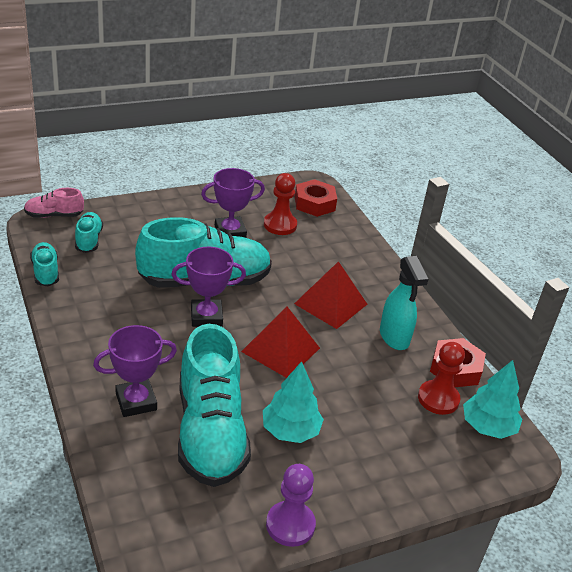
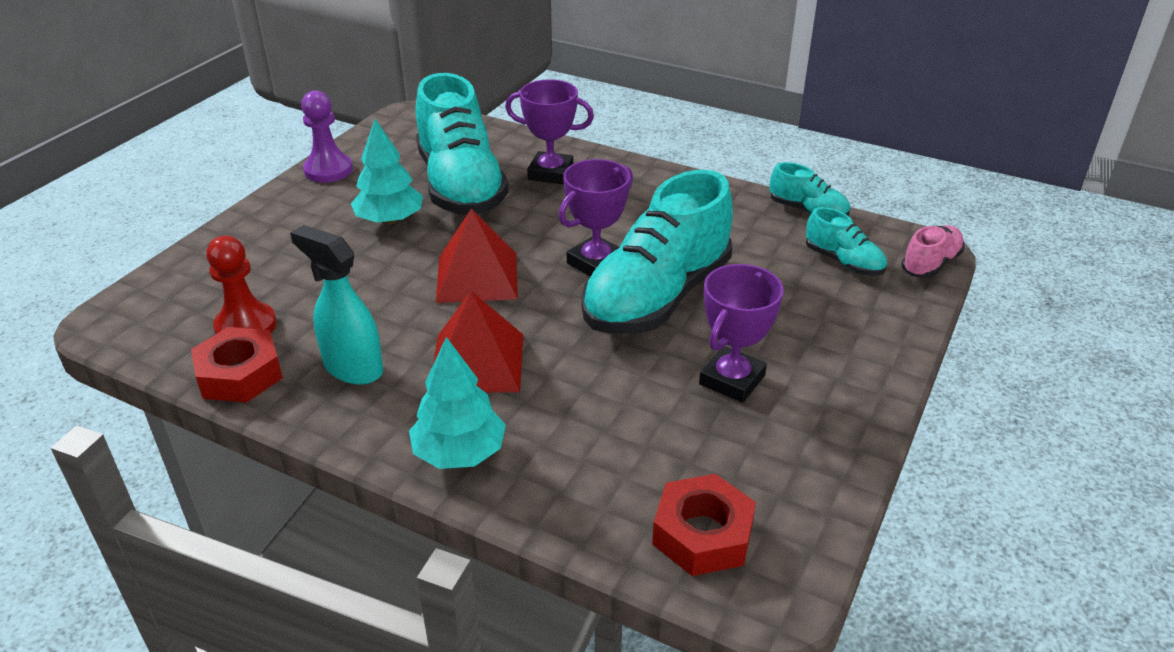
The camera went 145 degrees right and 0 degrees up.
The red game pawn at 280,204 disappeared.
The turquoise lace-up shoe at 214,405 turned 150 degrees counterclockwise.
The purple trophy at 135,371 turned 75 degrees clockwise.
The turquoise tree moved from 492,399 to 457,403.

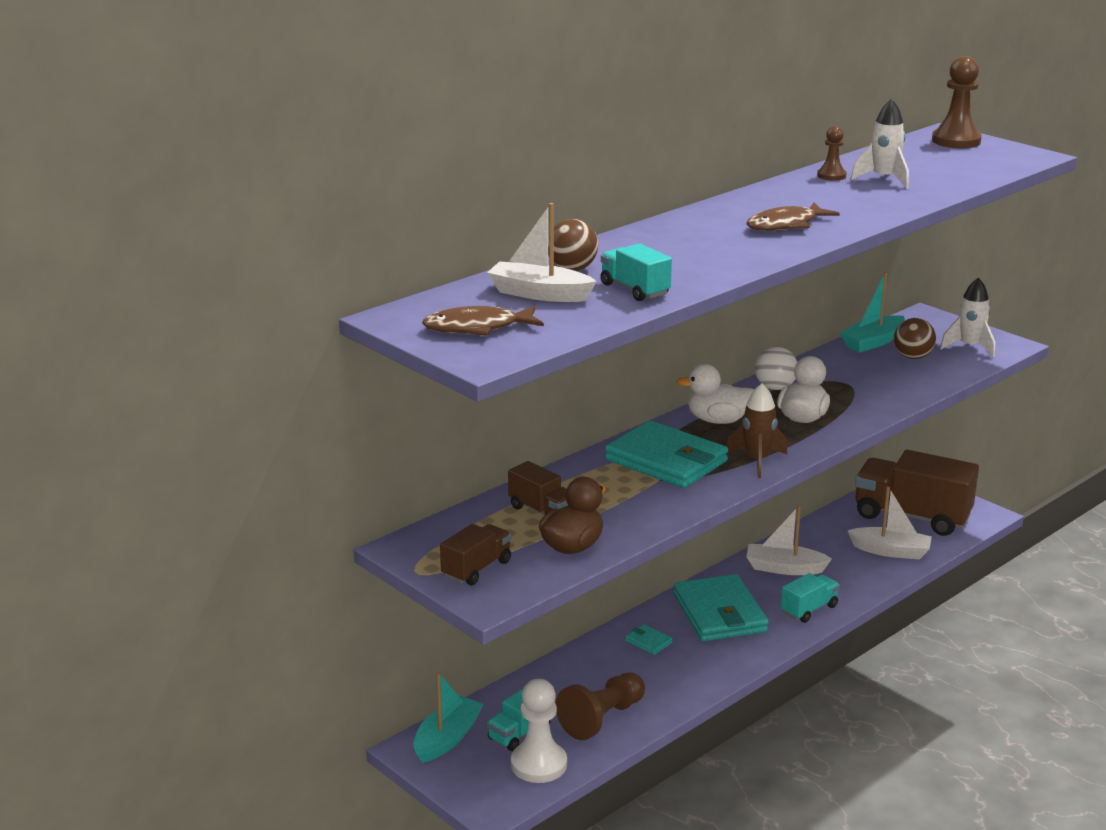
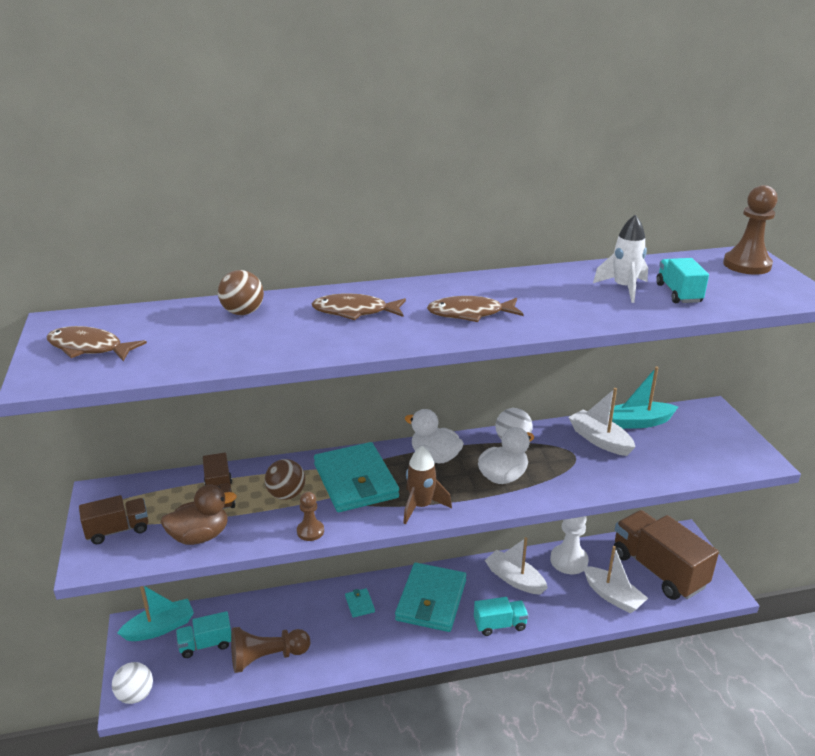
The camera went 30 degrees right and 5 degrees up.
The brown game pawn moved from 831,153 to 310,516.
The snow-white sailboat moved from 542,252 to 601,422.
The turquoise lorry moved from 636,272 to 682,280.
The snow-white toy rocket at 967,317 disappeared.
The brown ball moved from 915,338 to 285,479.
The snow-white game pawn moved from 539,731 to 569,545.
The brown fish figure at 359,306 appeared.
The snow-white ball at 132,683 appeared.

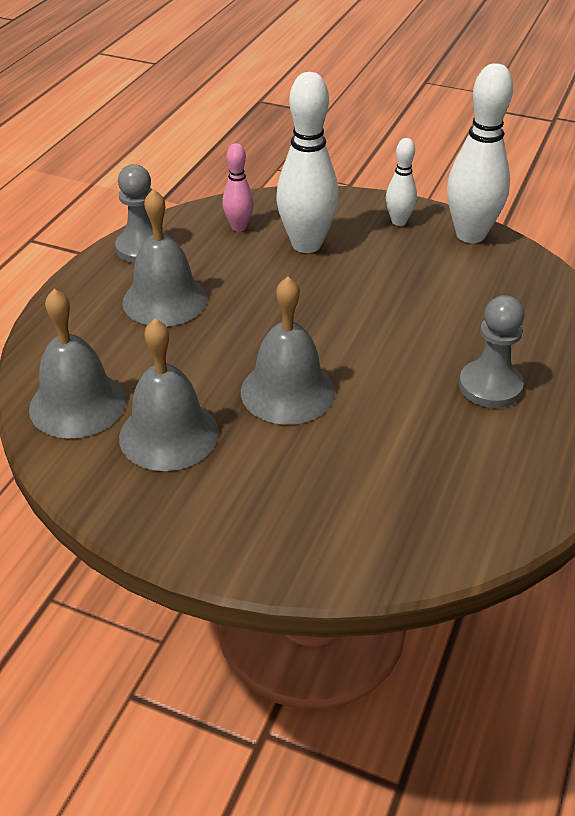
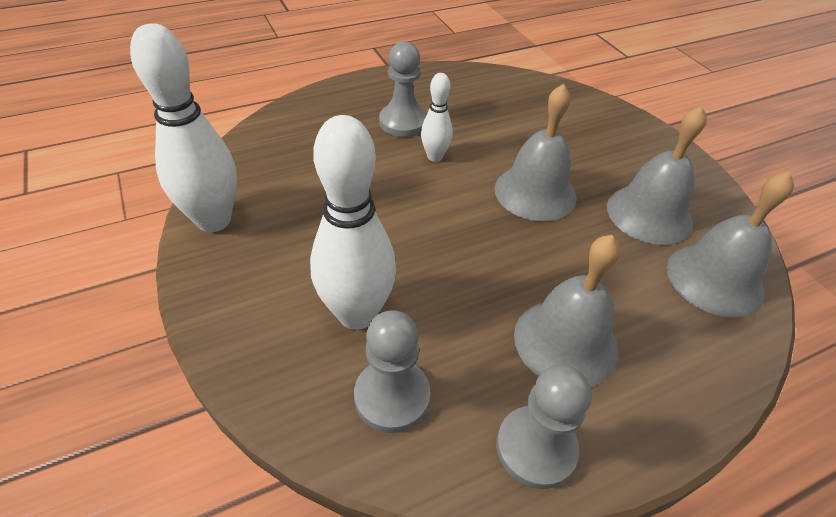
The camera went 140 degrees left and 5 degrees up.
The snow-white bowling pin moved from 401,182 to 437,117.
The rose-pink bowling pin at 238,187 was replaced by the grey game pawn at 392,371.

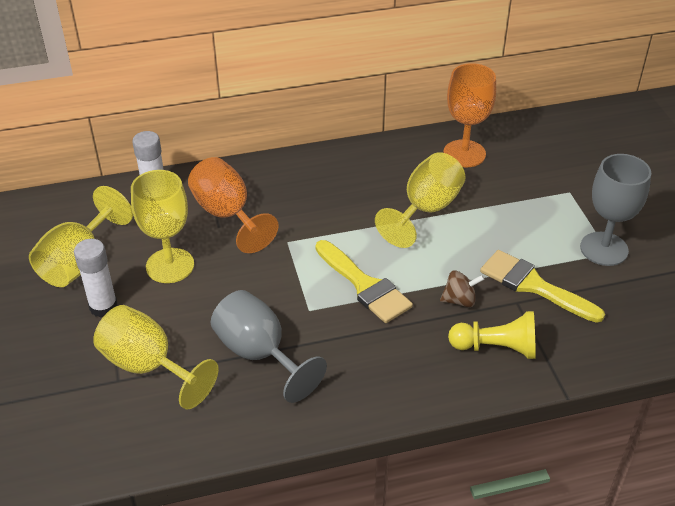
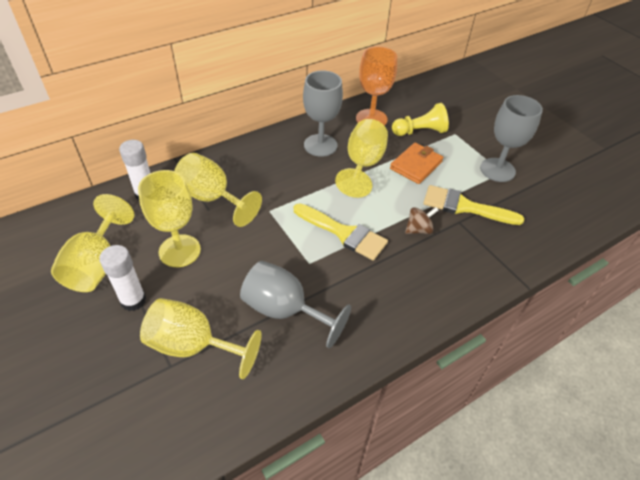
The camera went 20 degrees left and 5 degrees up.
The orange wine glass at 233,205 became the yellow wine glass at 218,190.
The yellow game pawn moved from 492,335 to 420,119.
The grey wine glass at 323,114 appeared.
The orange wallet at 416,163 appeared.

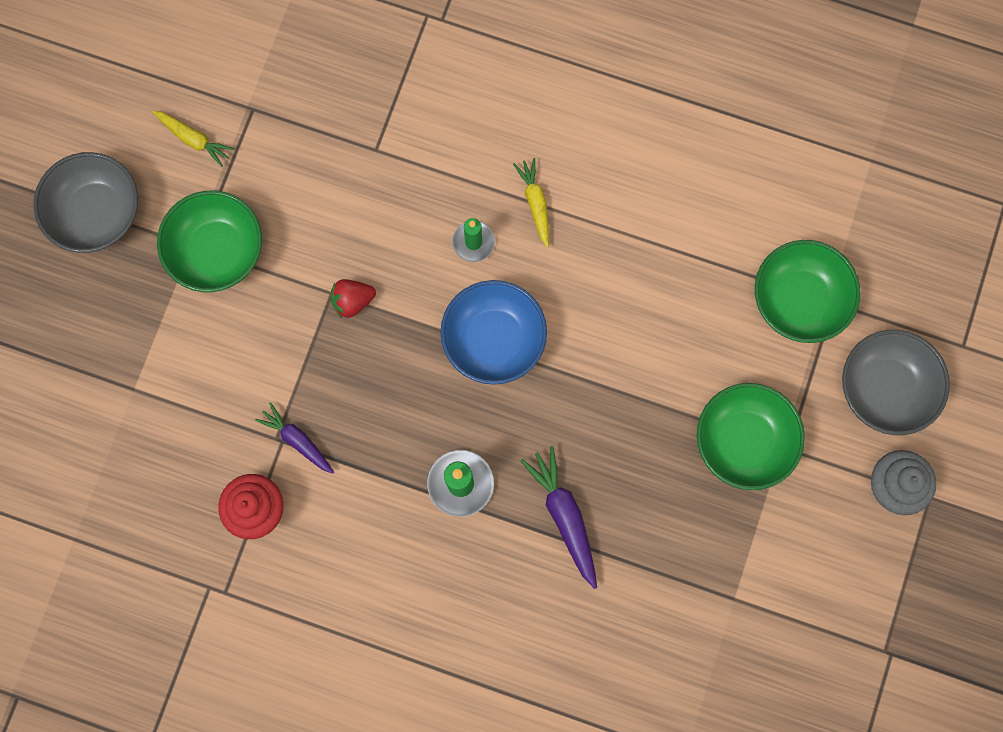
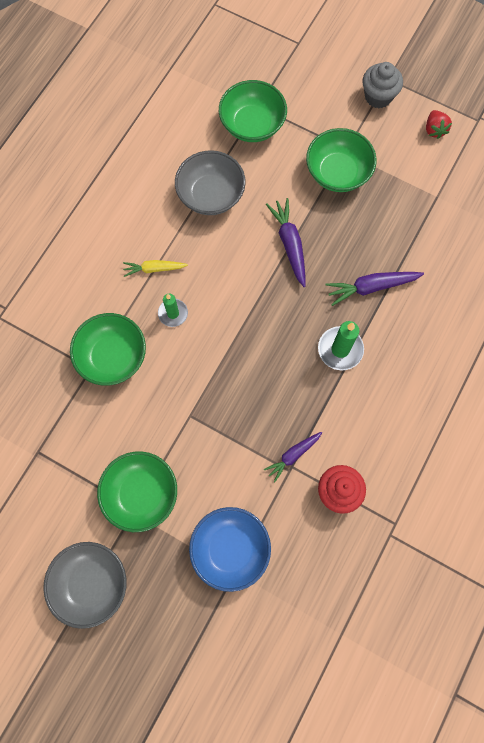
The camera went 80 degrees left and 5 degrees down.
The yellow toy carrot at 193,138 disappeared.
The red strawberry moved from 353,298 to 439,124.
The cobalt bowl moved from 493,332 to 230,549.
The grey bowl moved from 896,382 to 210,182.
The purple toy carrot at 286,242 appeared.
The emerald bowl at 108,349 appeared.

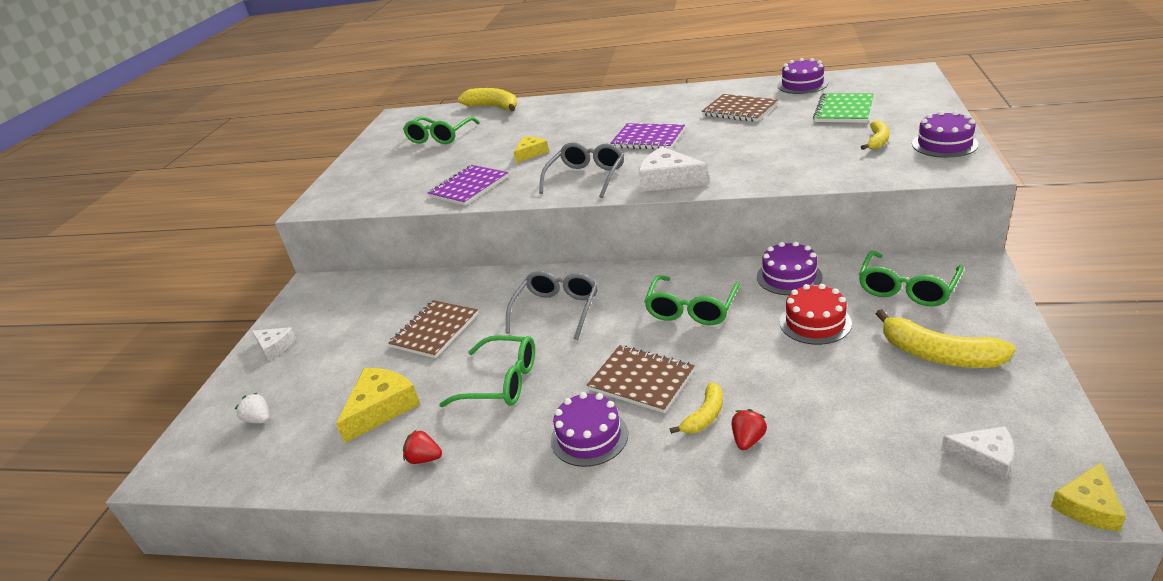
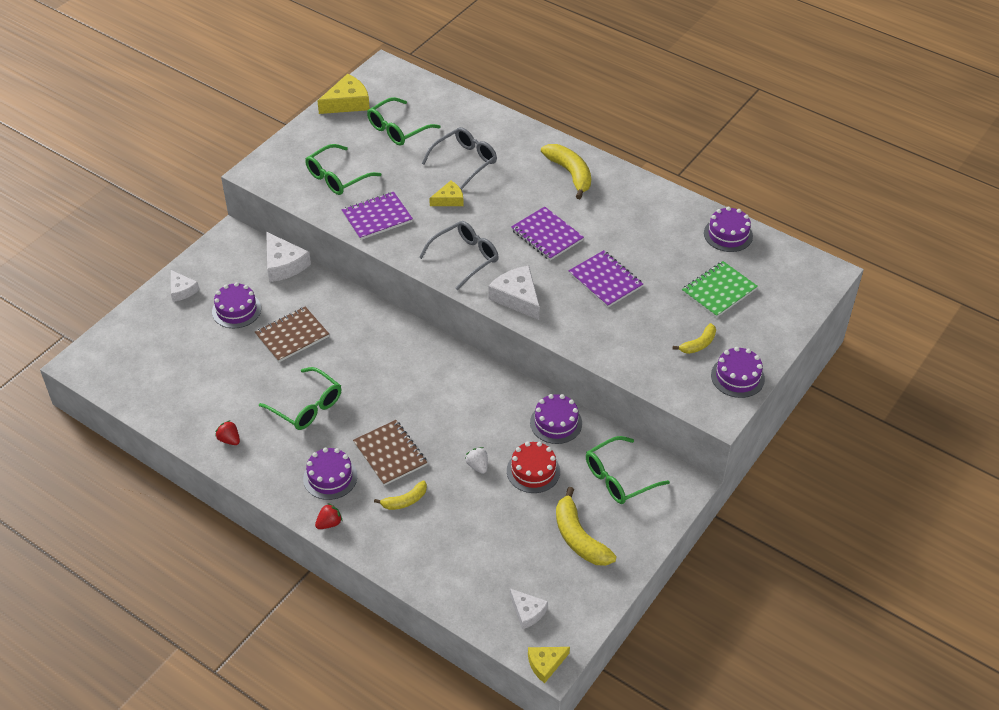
The camera went 20 degrees right and 15 degrees up.
The yellow toy banana moved from 487,99 to 566,171.
The brown notebook at 739,108 disappeared.
The grey eyeglasses moved from 552,305 to 459,158.
The emerald eyeglasses moved from 692,300 to 343,169.
The yellow cheese moved from 378,405 to 343,94.
The snow-white strawberry moved from 252,408 to 476,460.
The red strawberry moved from 749,429 to 329,516.
The snow-white cheese at 288,257 appeared.
The purple notebook at 606,279 appeared.
The purple cake at 236,305 appeared.

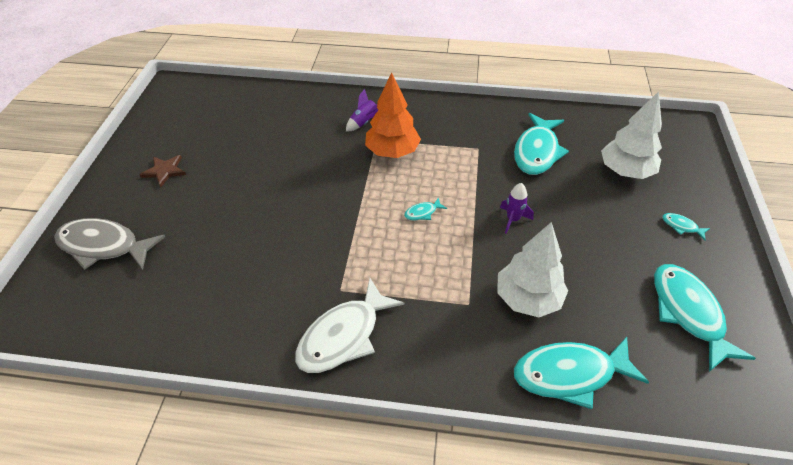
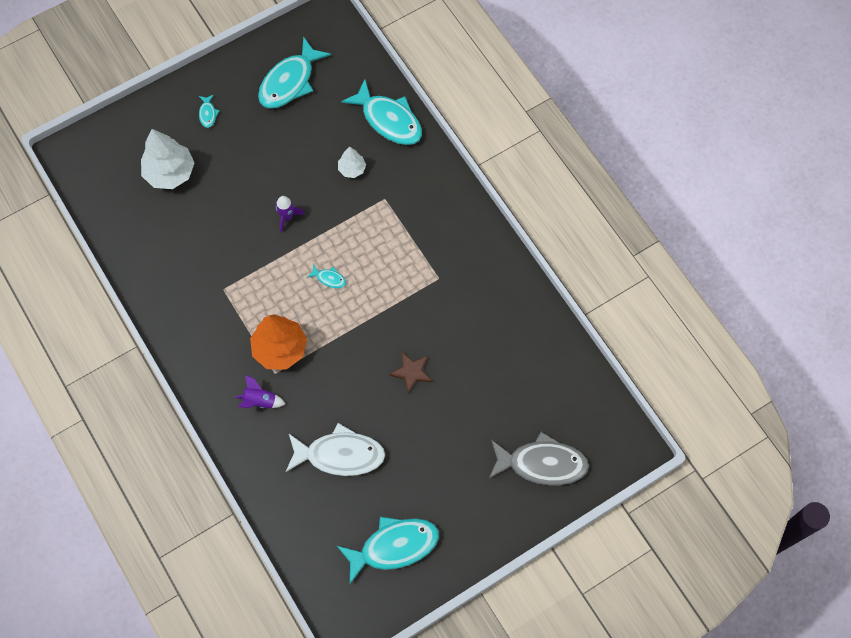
The camera went 130 degrees left and 20 degrees up.
The turquoise fish figure moved from 541,144 to 388,550.
The brown star shape moved from 163,171 to 411,372.
The grey fish figure at 109,244 turned 60 degrees counterclockwise.
The snow-white tree at 532,269 changed to 0.53 times the size.
The snow-white fish figure moved from 349,325 to 335,449.

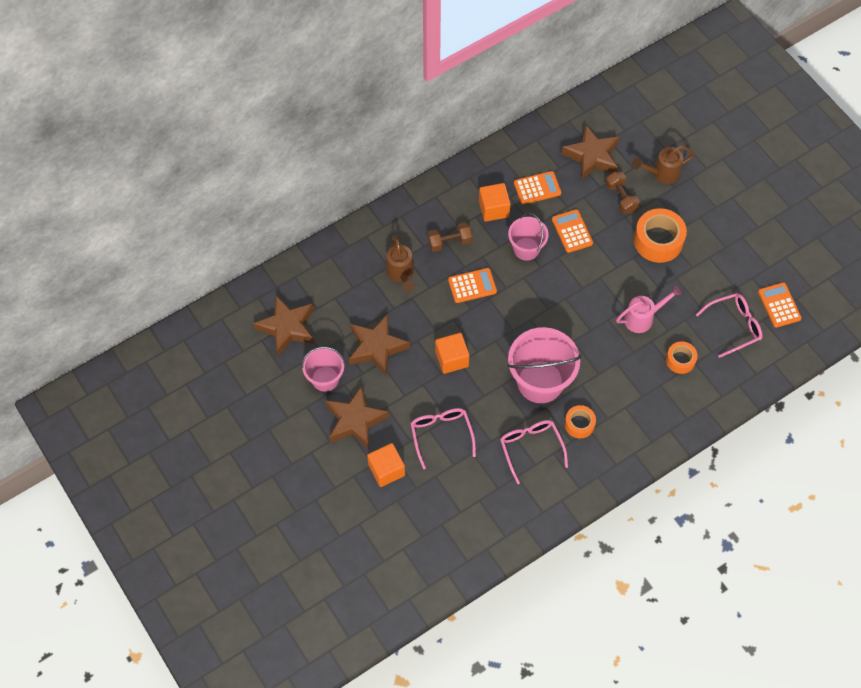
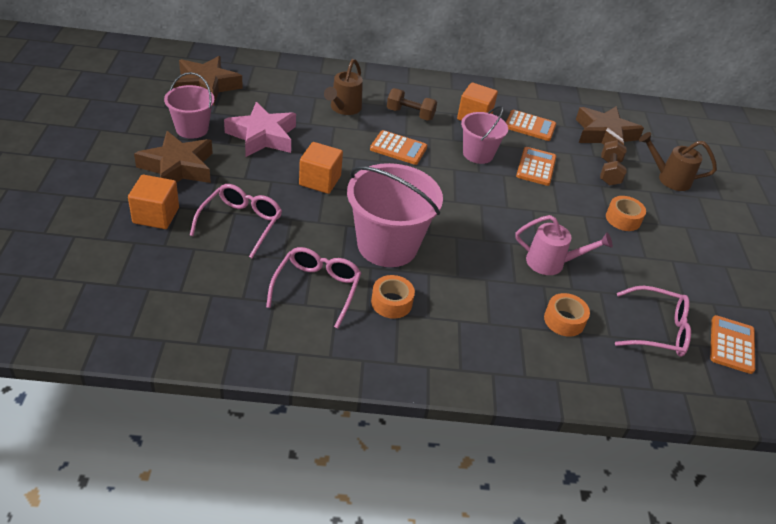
The camera went 30 degrees right and 20 degrees down.
The orange tape at 660,235 changed to 0.57 times the size.
The brown star shape at 379,345 became the rose-pink star shape at 260,129.

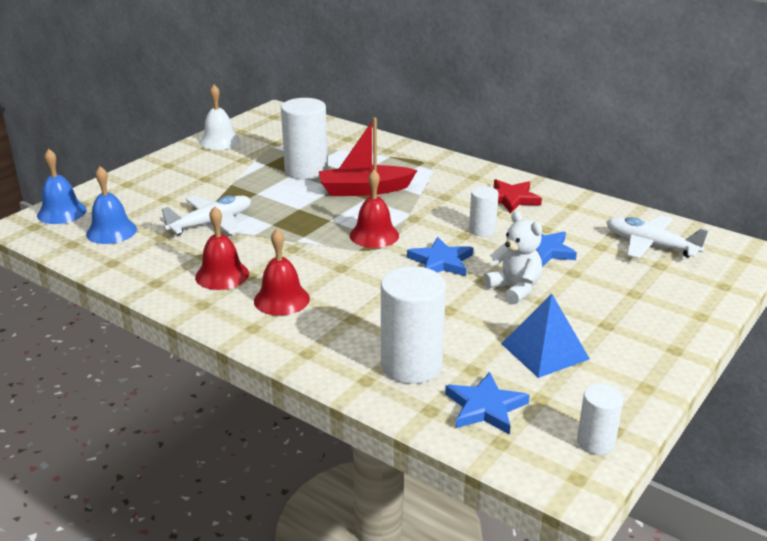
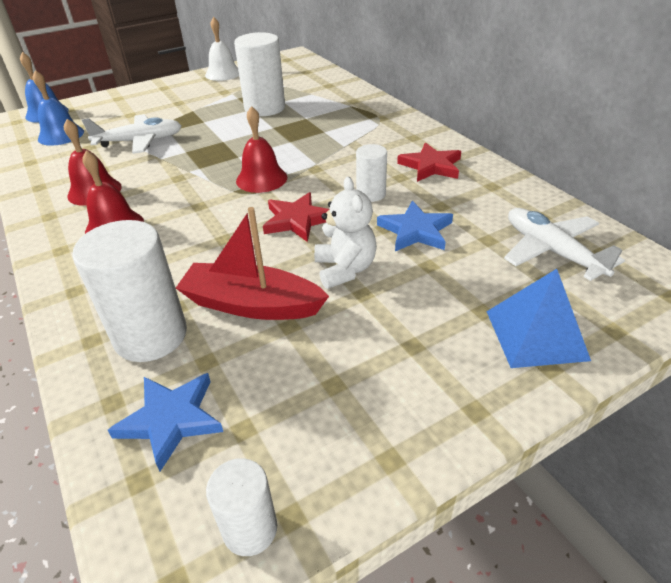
The camera went 25 degrees right and 10 degrees up.
The red sailboat moved from 368,157 to 252,263.
The cobalt star shape at 440,256 became the red star shape at 296,217.
The cobalt solid pyramid moved from 545,335 to 538,318.

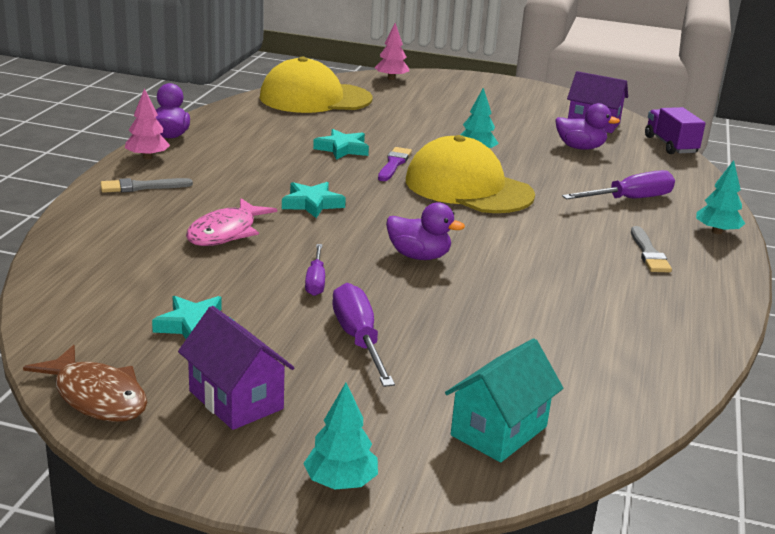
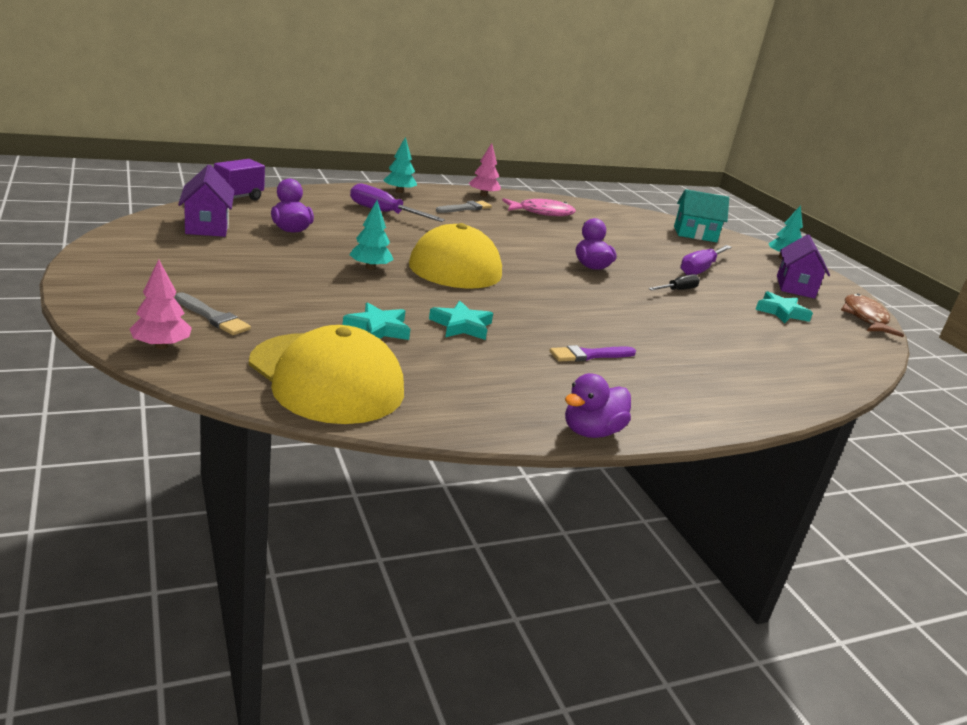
The camera went 130 degrees left and 0 degrees up.
The rose-pink tree moved from 147,123 to 485,170.
The purple brush moved from 395,164 to 593,353.
The grey brush moved from 146,185 to 213,313.
The turquoise star shape moved from 314,200 to 376,321.
The rose-pink fish figure moved from 231,222 to 539,207.
The purple screwdriver at 315,270 became the ebony screwdriver at 674,282.

